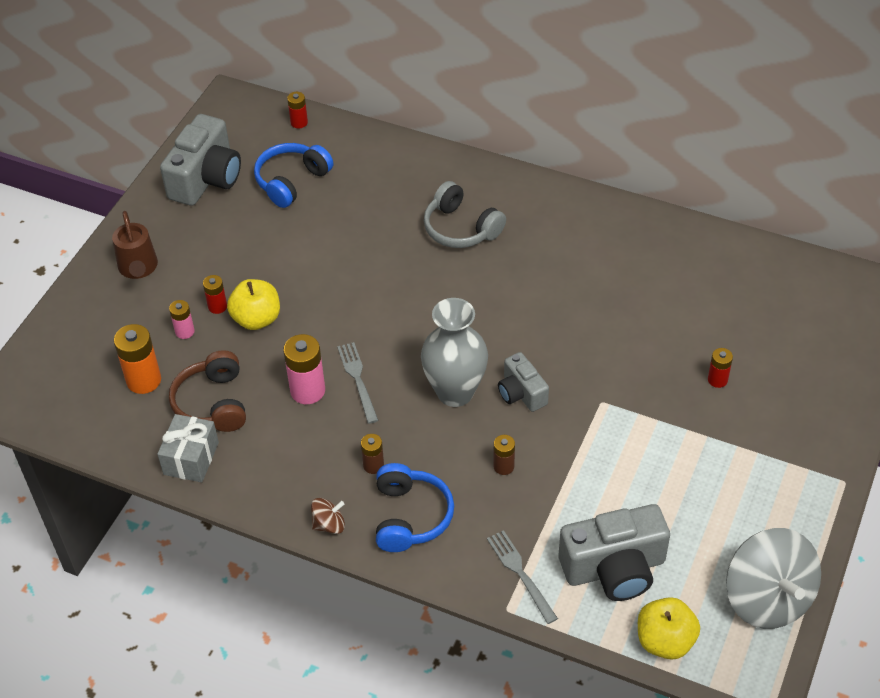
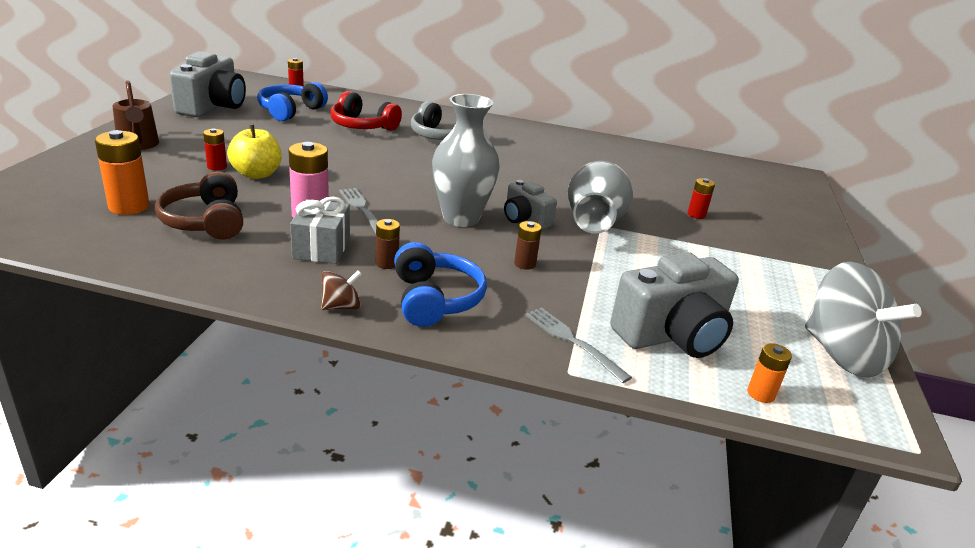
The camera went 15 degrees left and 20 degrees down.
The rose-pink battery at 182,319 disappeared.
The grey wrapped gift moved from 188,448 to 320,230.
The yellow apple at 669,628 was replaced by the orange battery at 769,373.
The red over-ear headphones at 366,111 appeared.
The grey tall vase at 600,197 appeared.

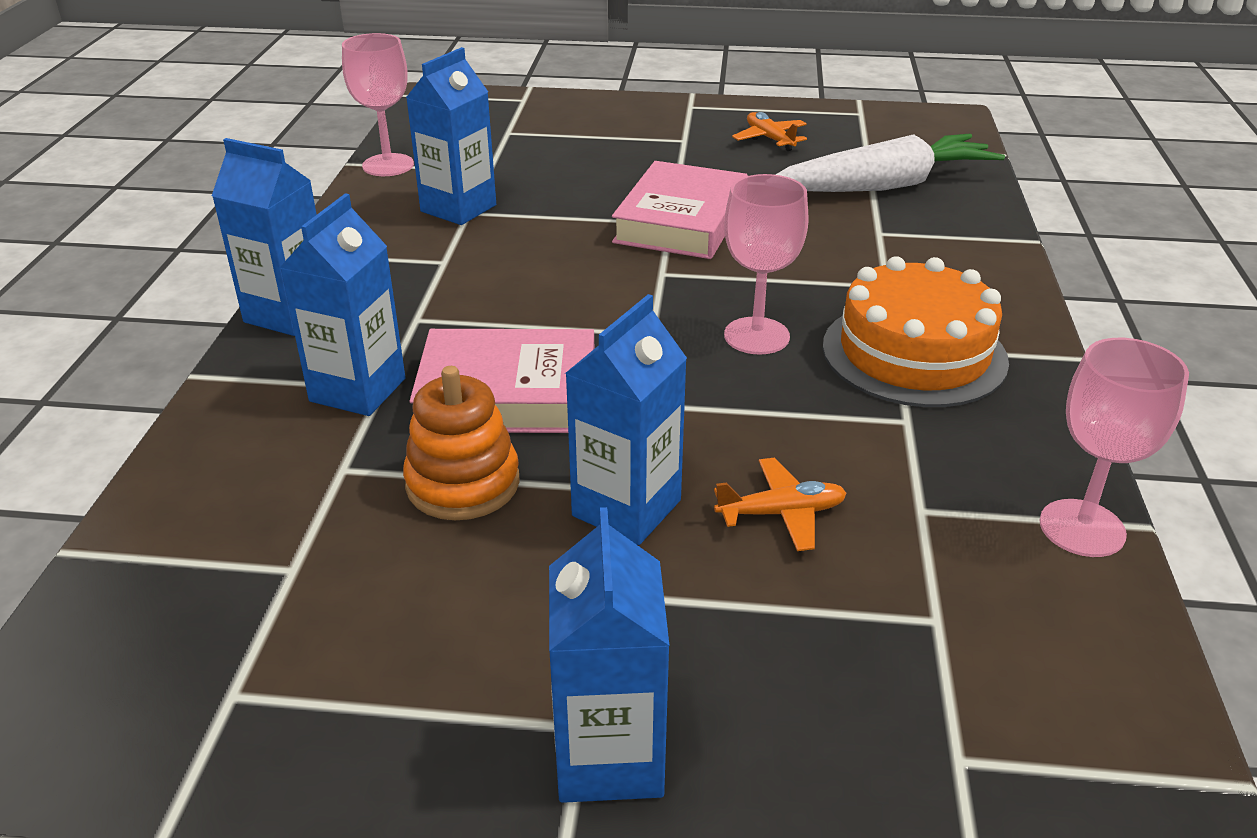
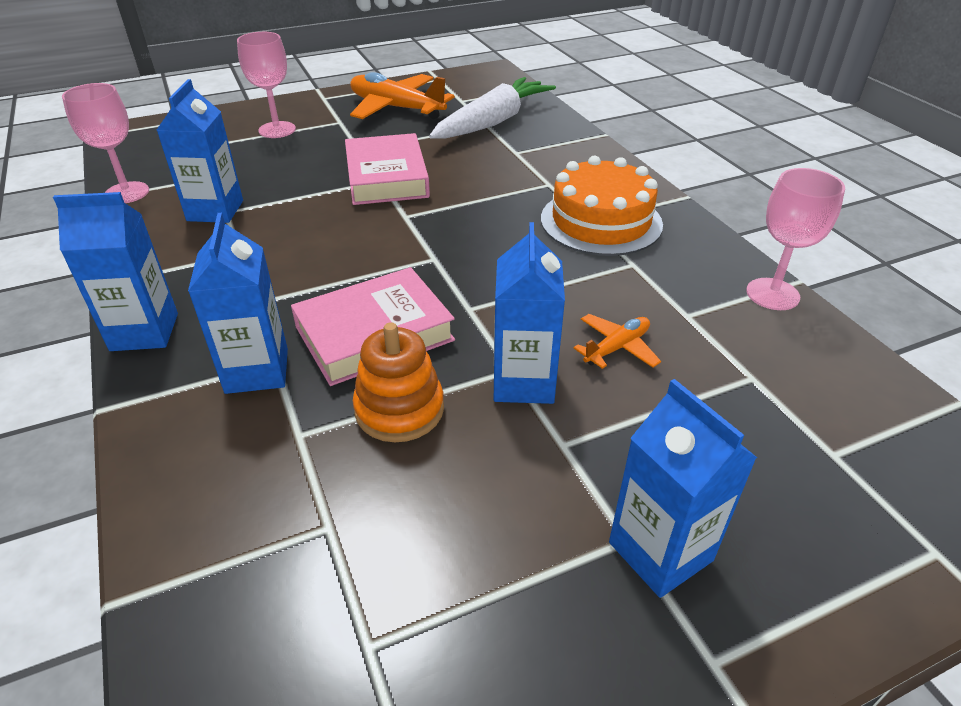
The camera went 30 degrees left and 5 degrees up.
The orange toy plane at 769,131 changed to 2.01 times the size.
The rose-pink wine glass moved from 766,264 to 266,85.

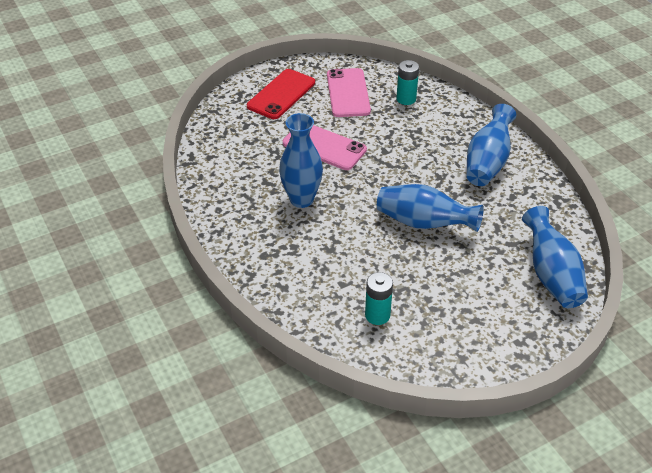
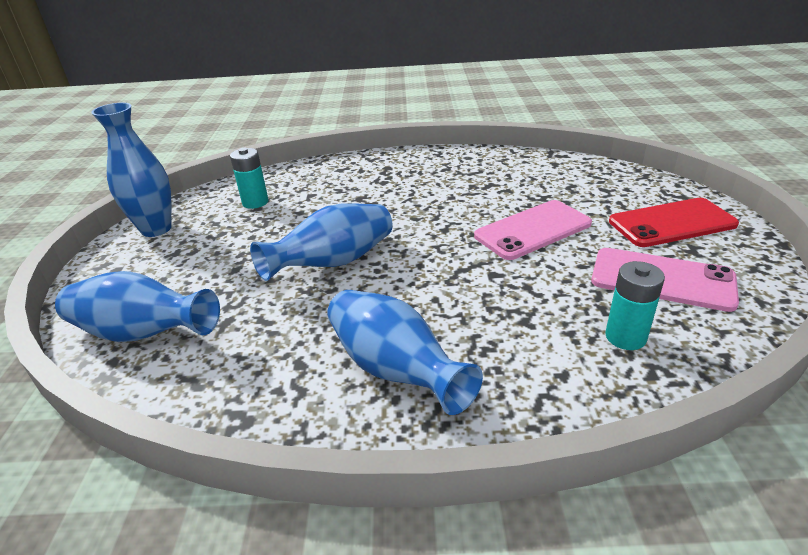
The camera went 120 degrees right and 10 degrees down.
The red phone at 281,94 turned 75 degrees counterclockwise.
The cobalt tall vase moved from 301,160 to 131,170.

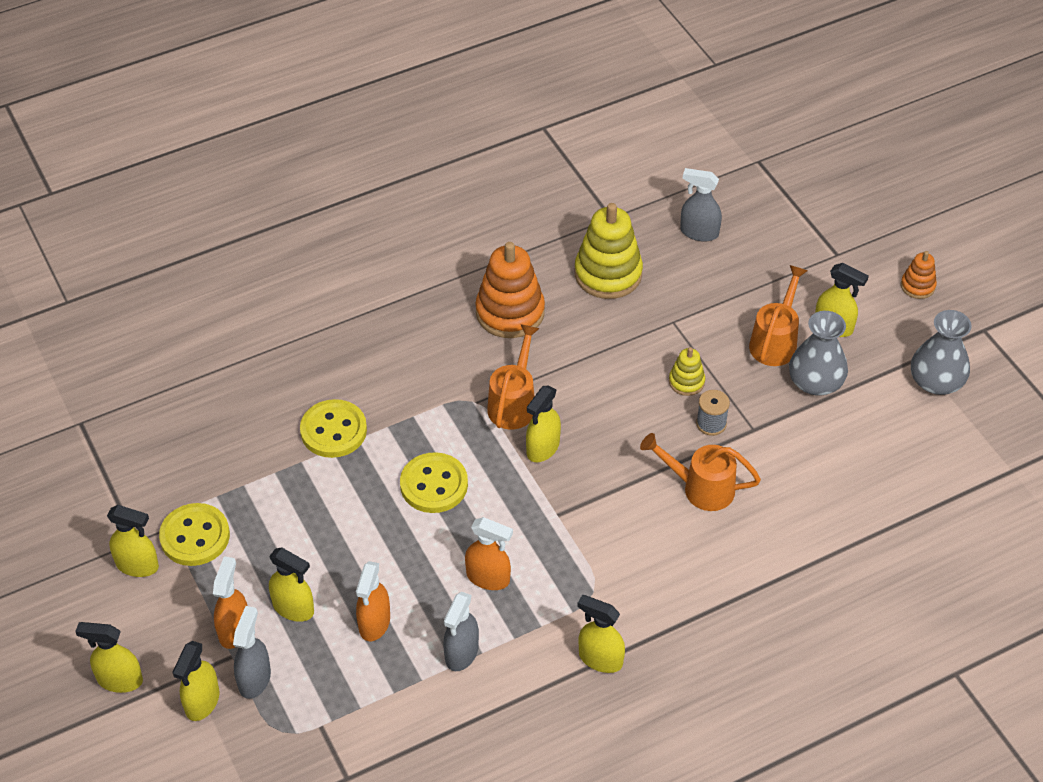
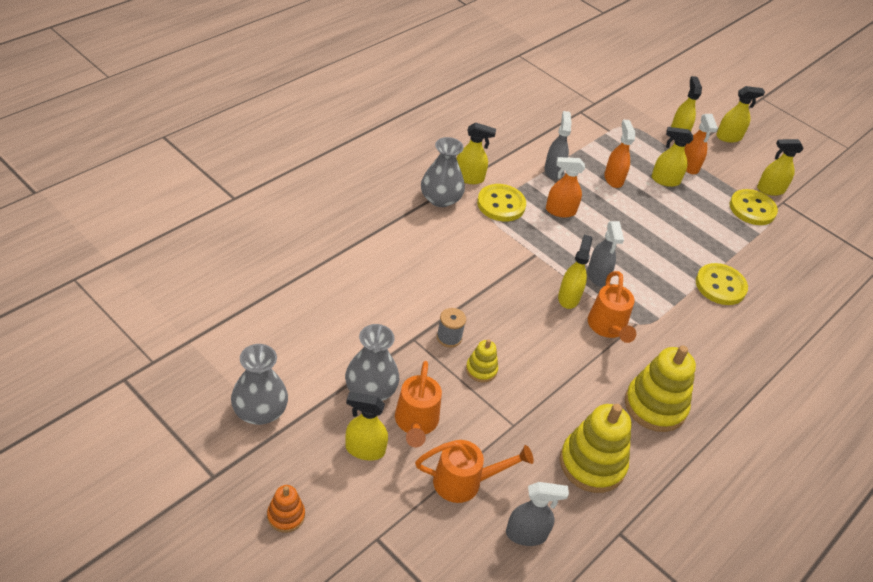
The camera went 155 degrees right and 5 degrees down.
The orange stacking toy at 510,290 became the yellow stacking toy at 660,388.
The orange sprinkling can moved from 700,472 to 474,471.
The yellow shirt button moved from 434,482 to 501,203.
The grey spray bottle moved from 252,652 to 605,254.
The grey tall vase at 443,172 appeared.

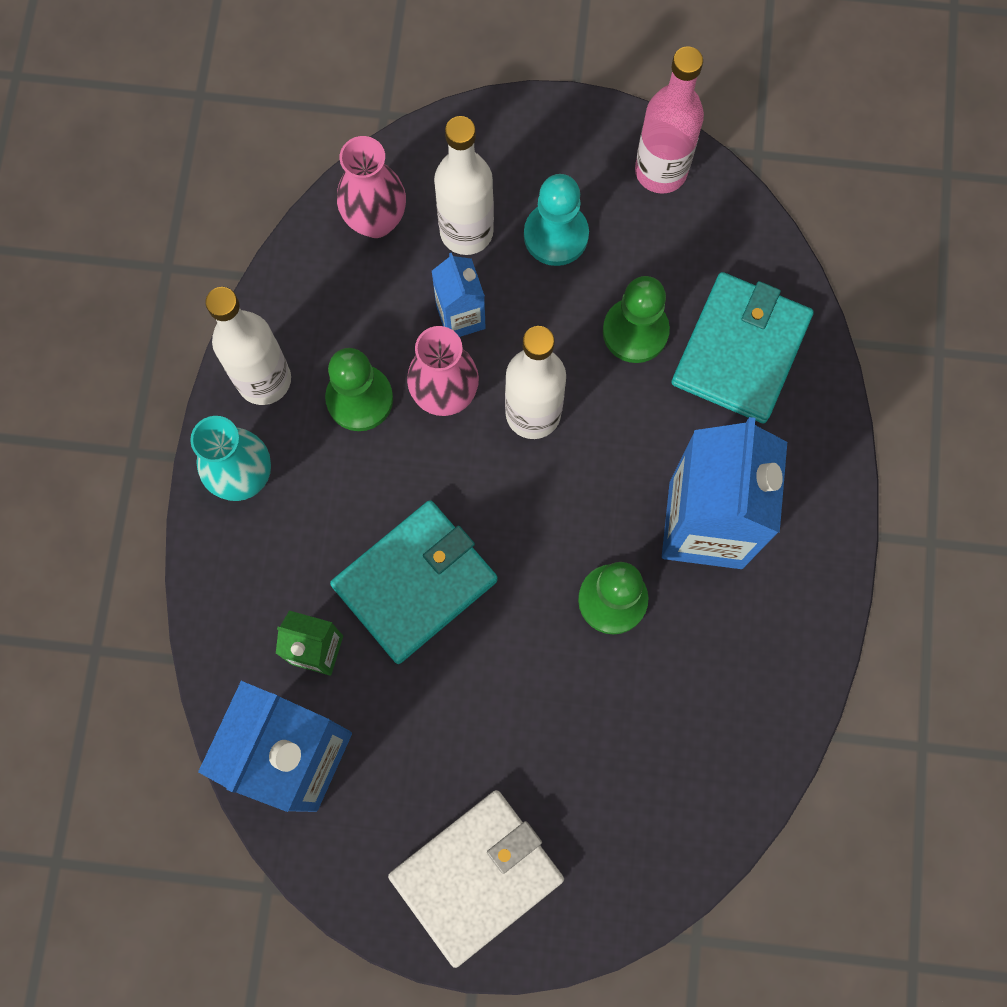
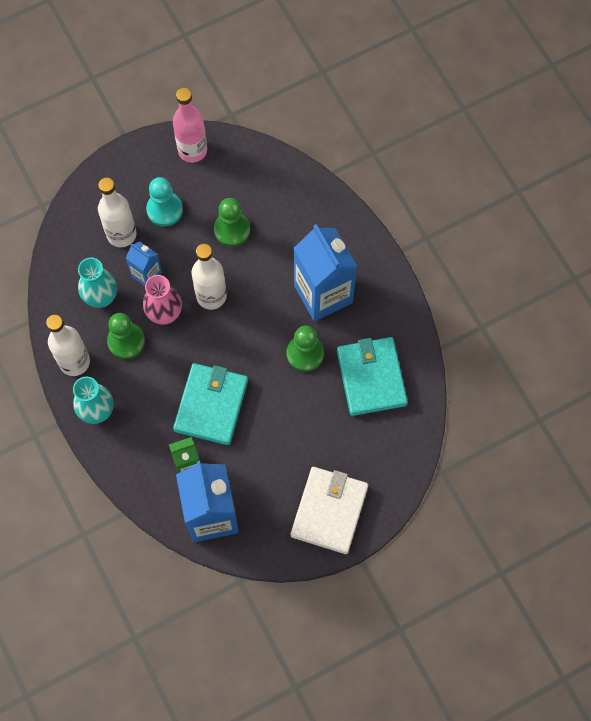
The camera went 35 degrees left and 5 degrees down.
The rose-pink tall vase at 371,187 disappeared.
The turquoise wallet moved from 742,347 to 372,376.
The turquoise tall vase at 97,283 appeared.

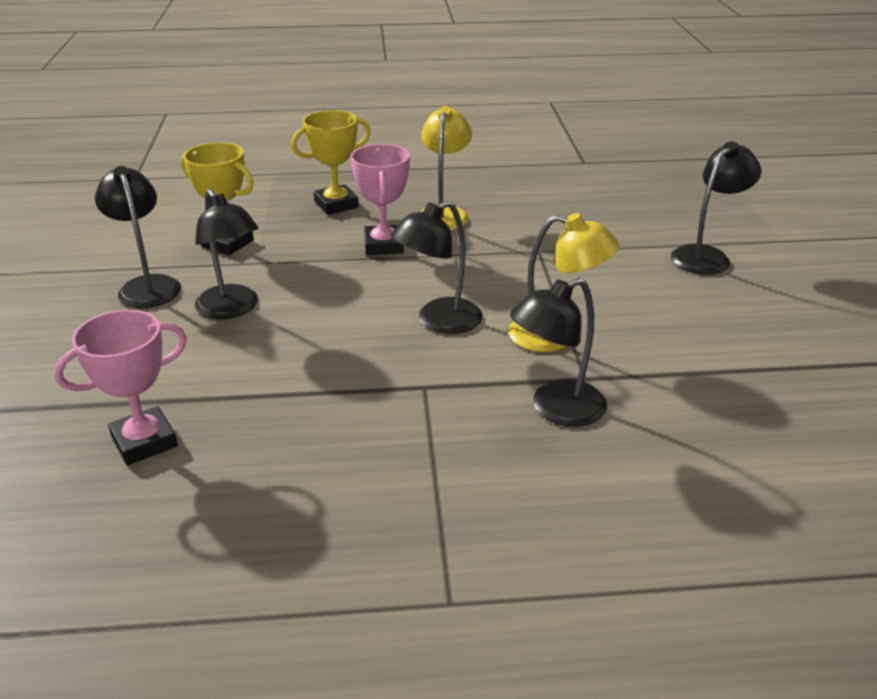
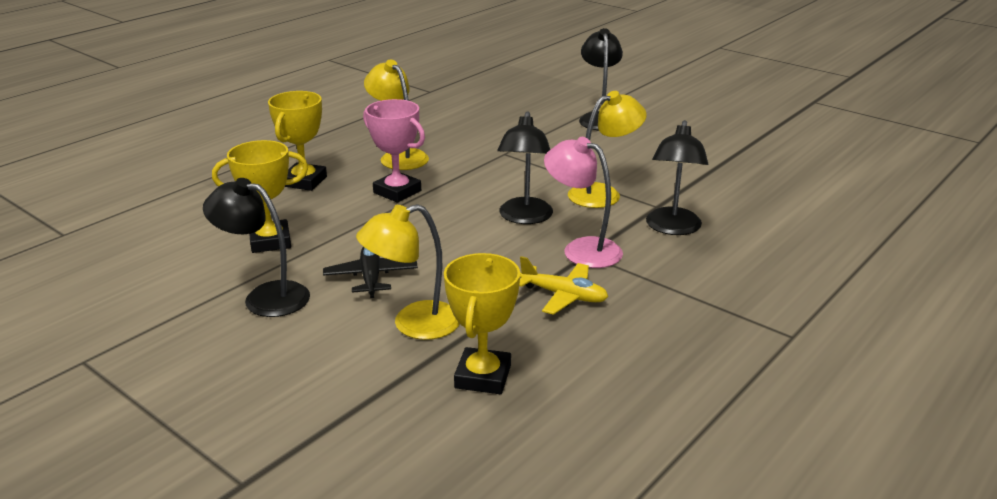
The camera went 45 degrees left and 5 degrees down.
The ebony lamp at 227,254 was replaced by the ebony toy plane at 370,272.
The rose-pink trophy at 120,387 became the yellow trophy at 482,323.
The rose-pink lamp at 583,202 appeared.
The yellow lamp at 408,272 appeared.
The yellow toy plane at 563,285 appeared.

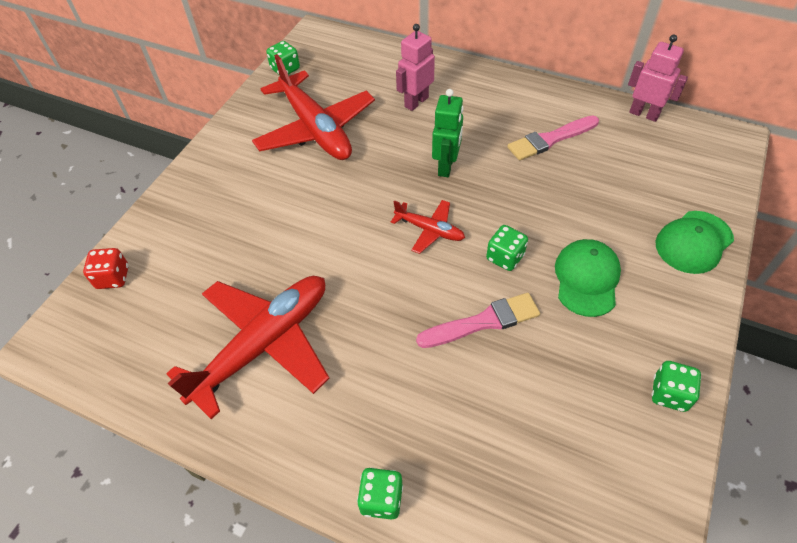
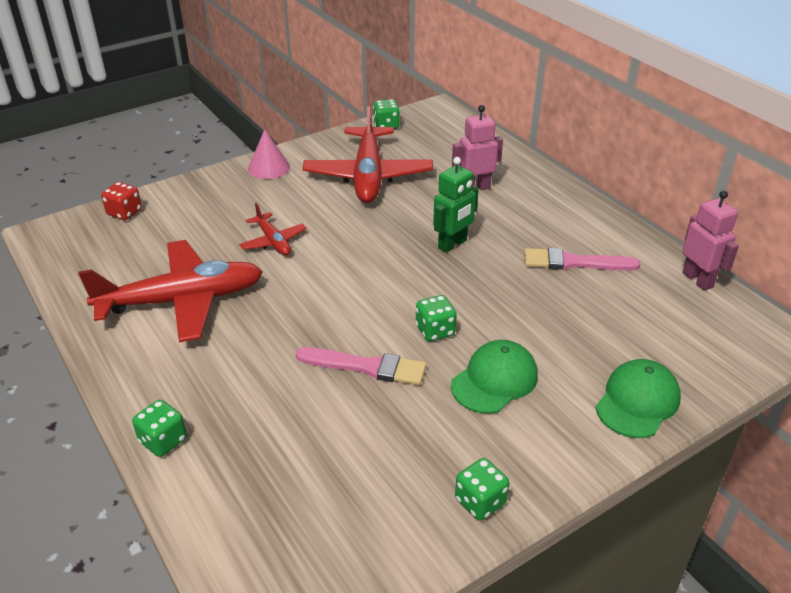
The camera went 30 degrees right and 15 degrees down.
The red toy plane moved from 428,227 to 273,229.
The emerald peaked cap at 695,242 turned 135 degrees clockwise.
The rose-pink solid cone at 269,154 appeared.

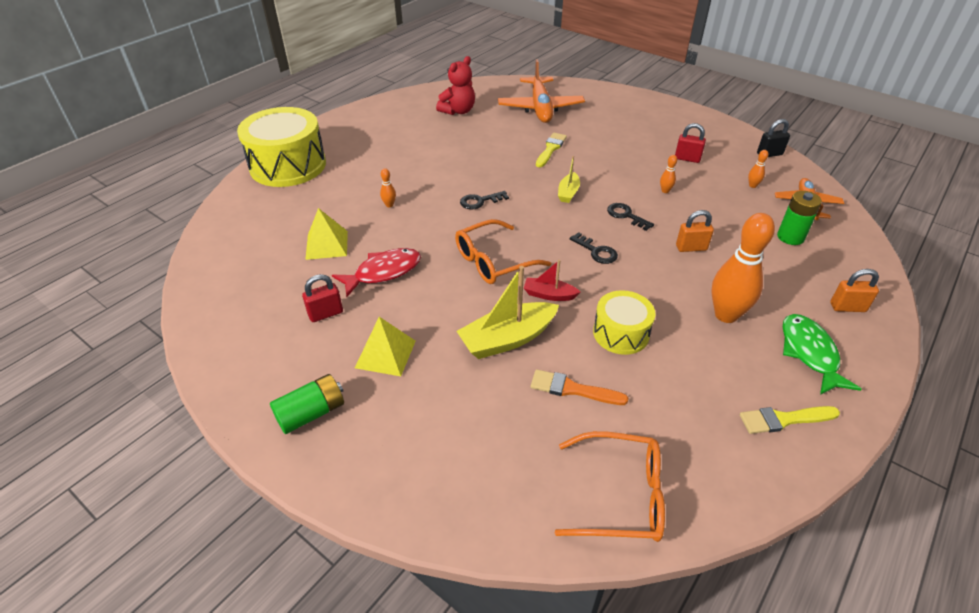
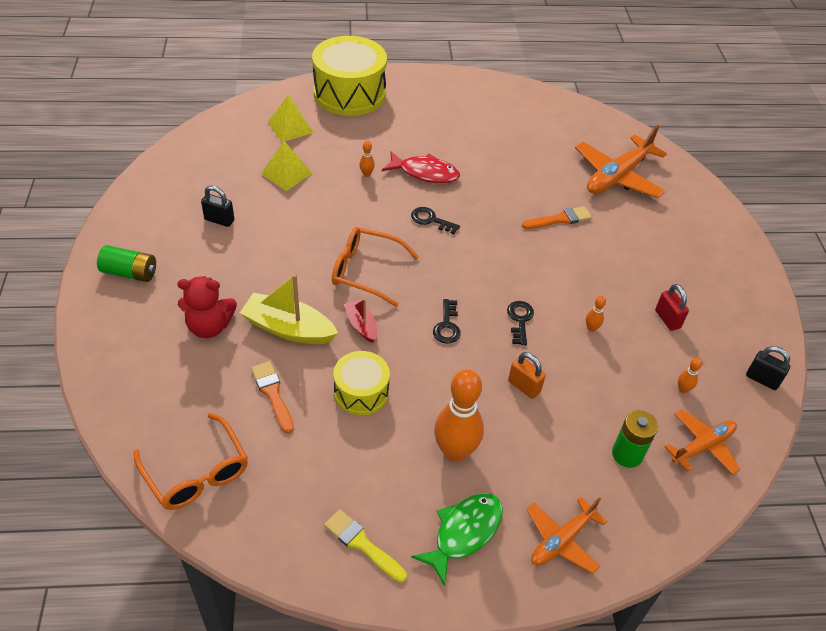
The camera went 45 degrees right and 5 degrees up.
The red teddy moved from 455,85 to 207,307.
The yellow brush at 551,150 became the orange brush at 557,217.
The yellow sailboat at 569,179 disappeared.
The red fish figure moved from 376,272 to 421,167.
The orange padlock at 854,290 was replaced by the orange toy plane at 567,535.
The red padlock at 322,298 became the ebony padlock at 217,206.
The yellow solid pyramid moved from 385,346 to 291,118.

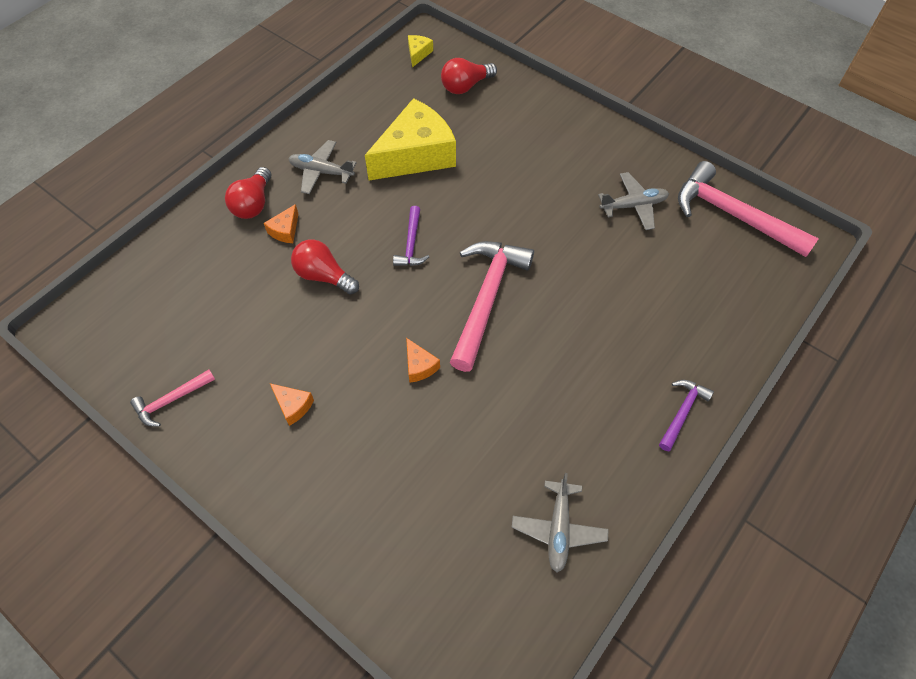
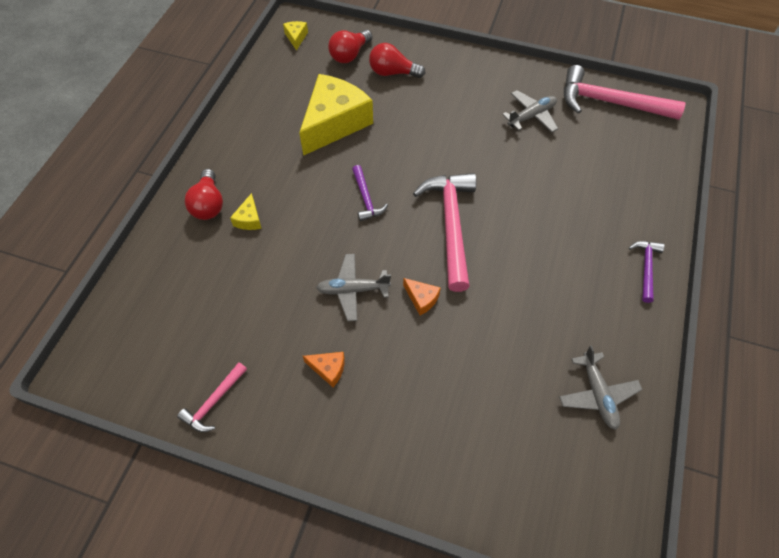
The camera went 20 degrees left and 0 degrees up.
The grey toy plane moved from 322,167 to 353,287.
The orange cheese at 281,223 became the yellow cheese at 246,211.
The red light bulb moved from 325,266 to 397,60.

